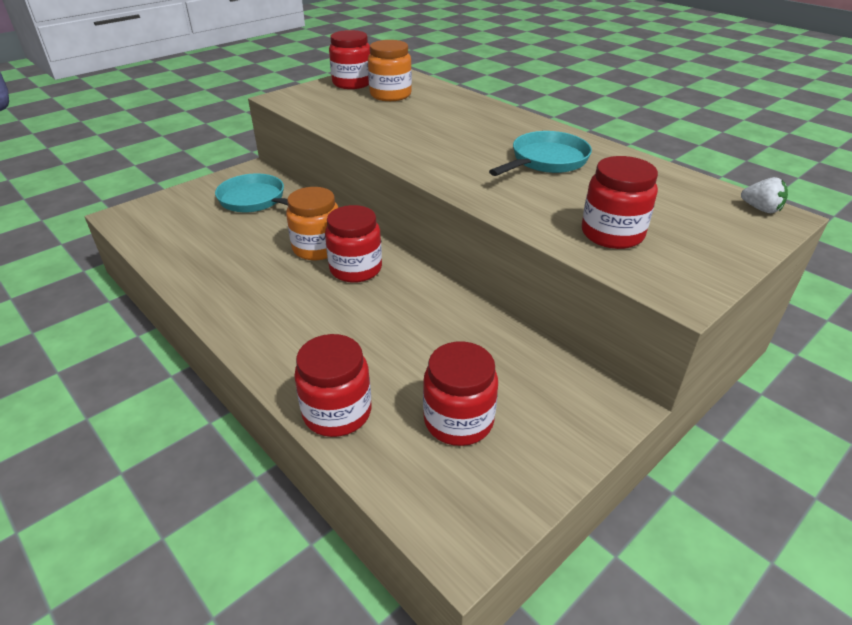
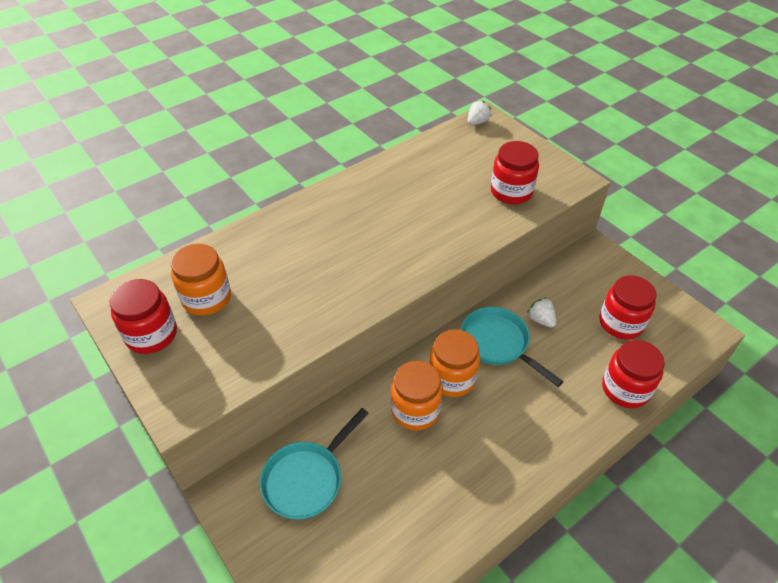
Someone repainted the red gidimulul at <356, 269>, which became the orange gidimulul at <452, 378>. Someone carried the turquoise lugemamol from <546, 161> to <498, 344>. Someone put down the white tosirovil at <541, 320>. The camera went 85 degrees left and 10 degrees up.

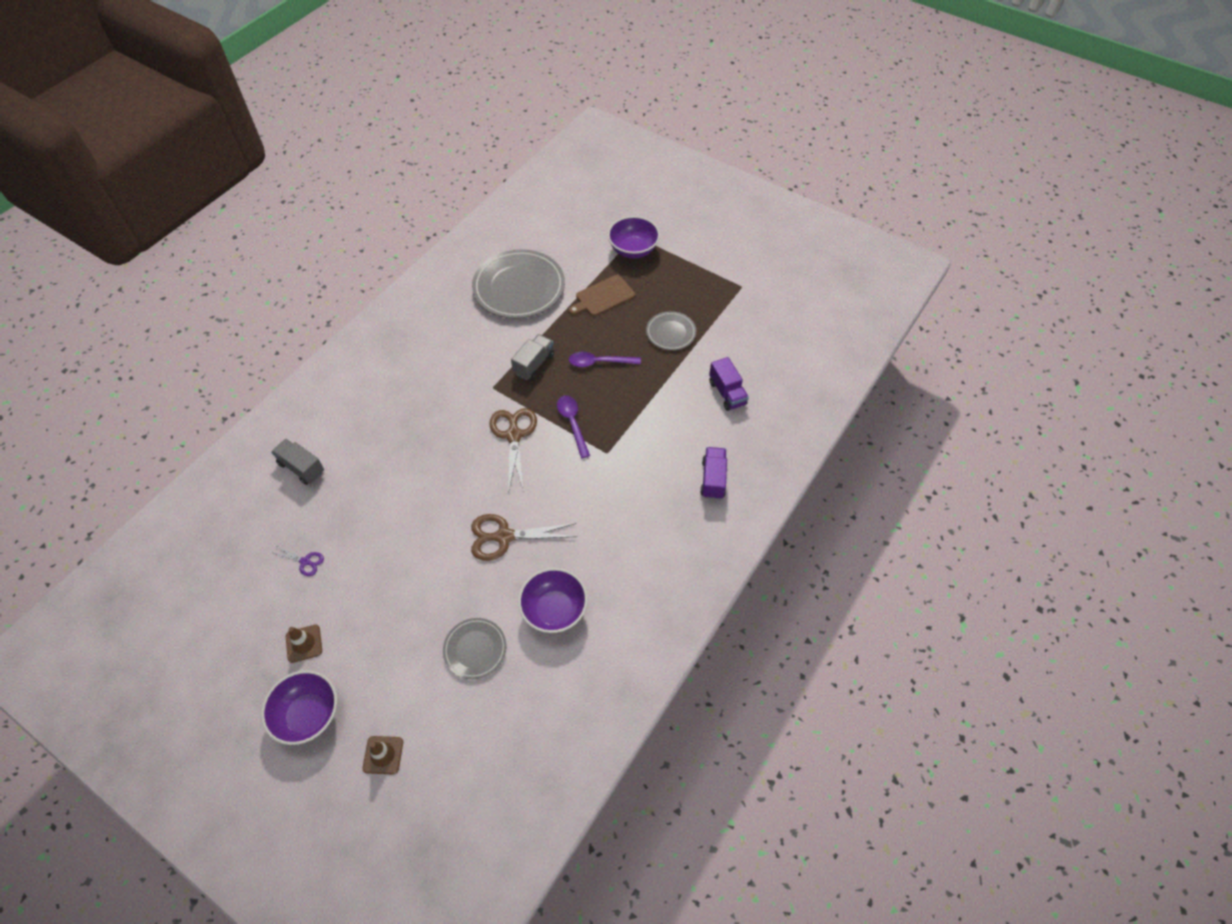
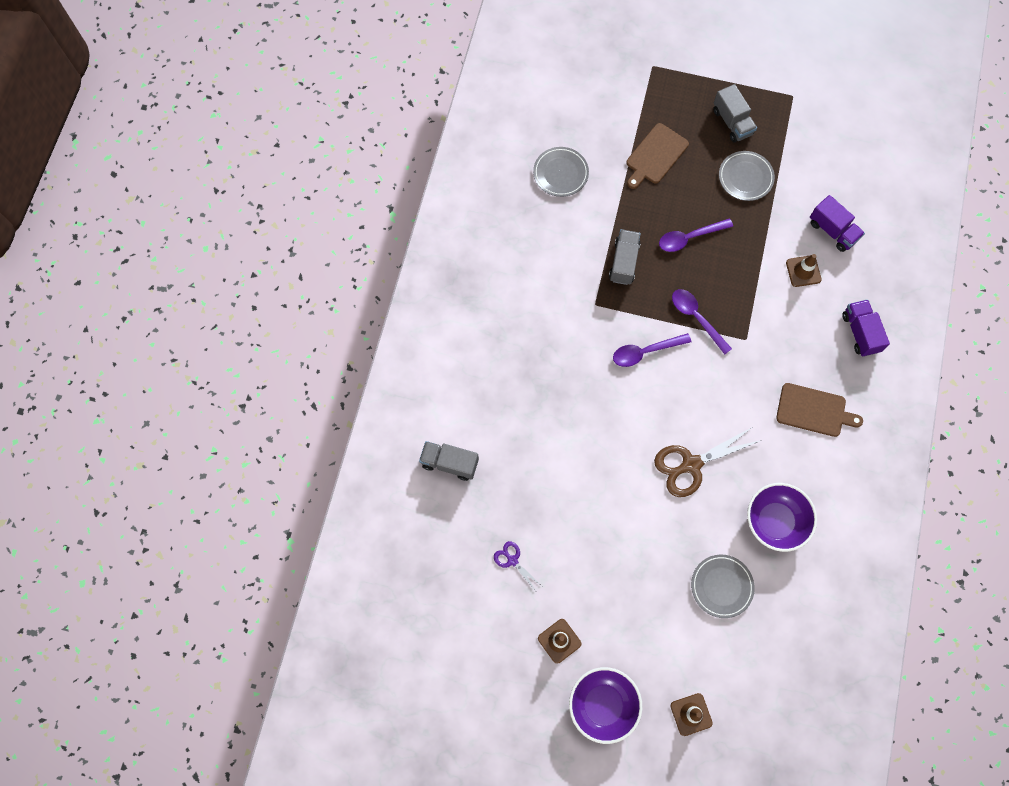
Someone rotated the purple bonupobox at <305, 561> by 135 degrees counterclockwise. Someone scaled the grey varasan at <519, 288> by 0.52. Someone swapped the brown bonupobox at <514, 435> for the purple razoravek at <645, 352>. Someone put down the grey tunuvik at <732, 122>. Someone put down the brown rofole at <814, 411>. Someone put down the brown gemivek at <803, 271>. Someone took away the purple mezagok at <633, 250>. The camera went 20 degrees left and 15 degrees up.

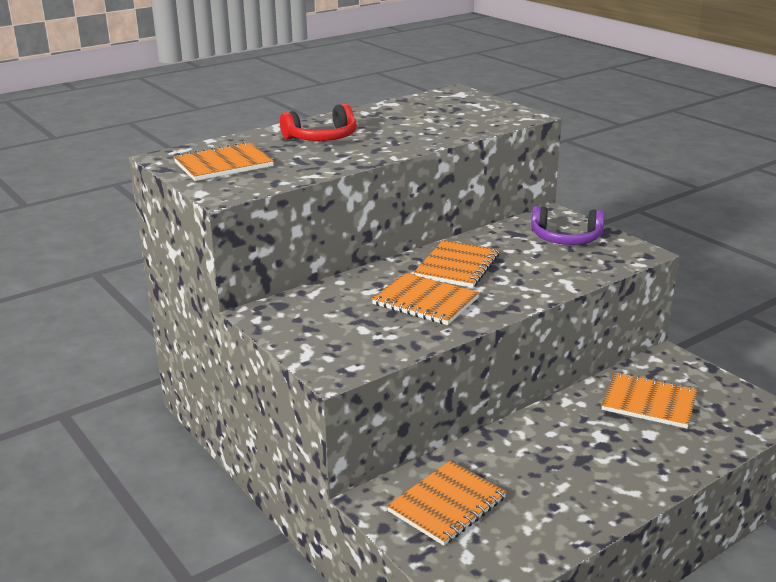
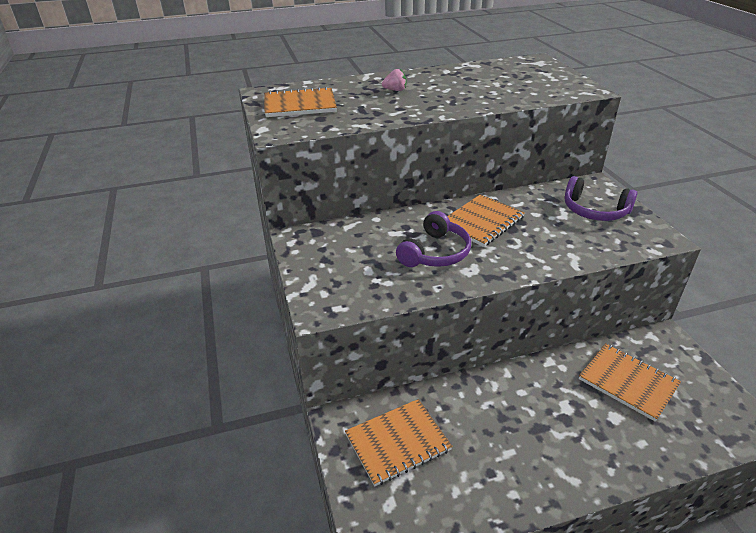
Someone swapped the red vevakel at <322, 138> for the pink tosirovil at <395, 90>. Someone swapped the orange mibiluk at <425, 301> for the purple vevakel at <435, 253>. The camera went 20 degrees right and 10 degrees up.

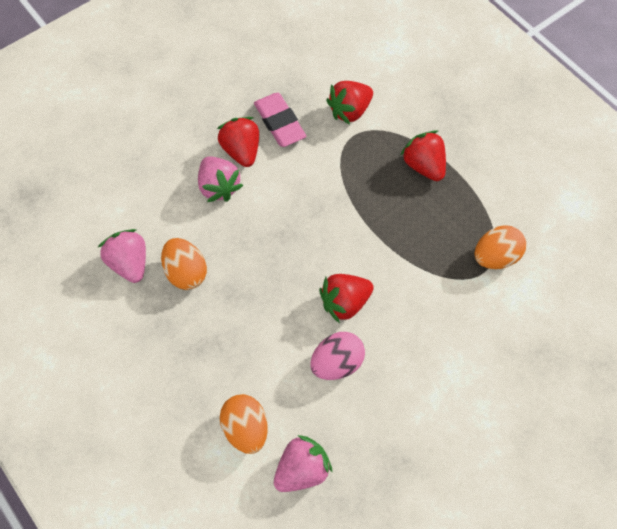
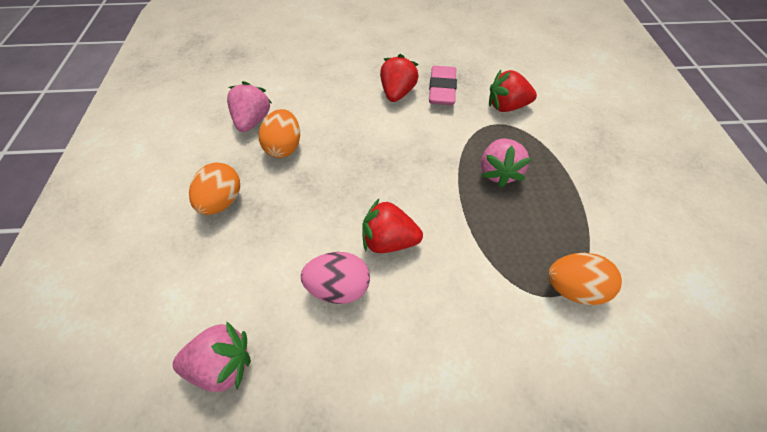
Someone carried the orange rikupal from <246, 428> to <222, 202>. Someone carried the pink tosirovil from <219, 187> to <498, 172>. Someone took away the red tosirovil at <423, 165>. The camera went 35 degrees right and 10 degrees down.

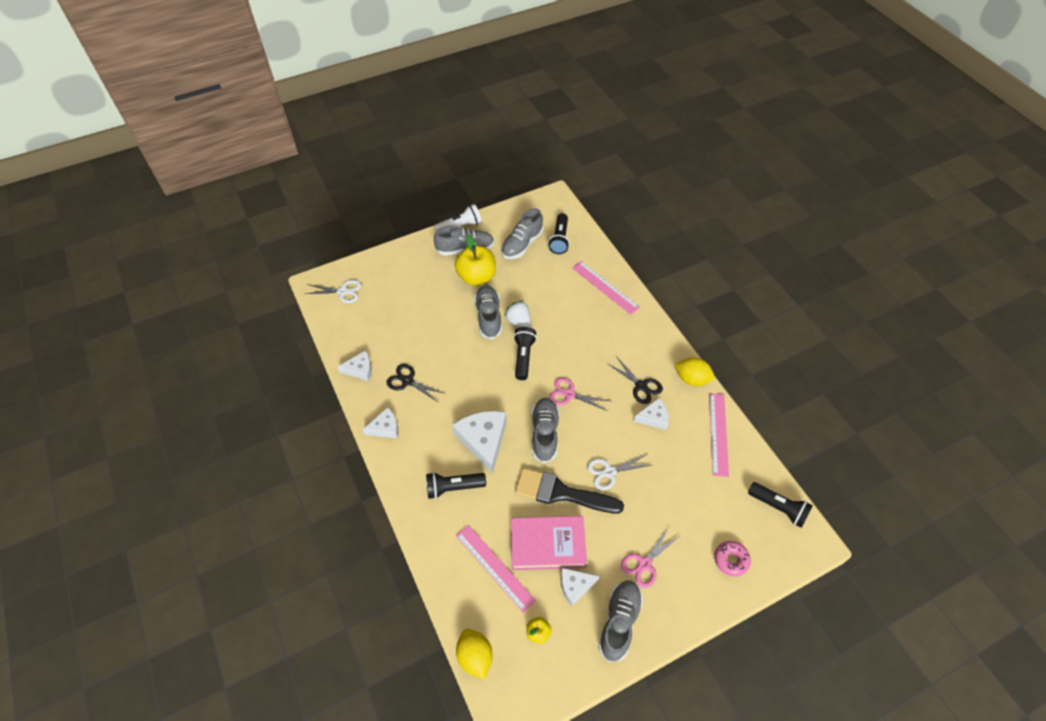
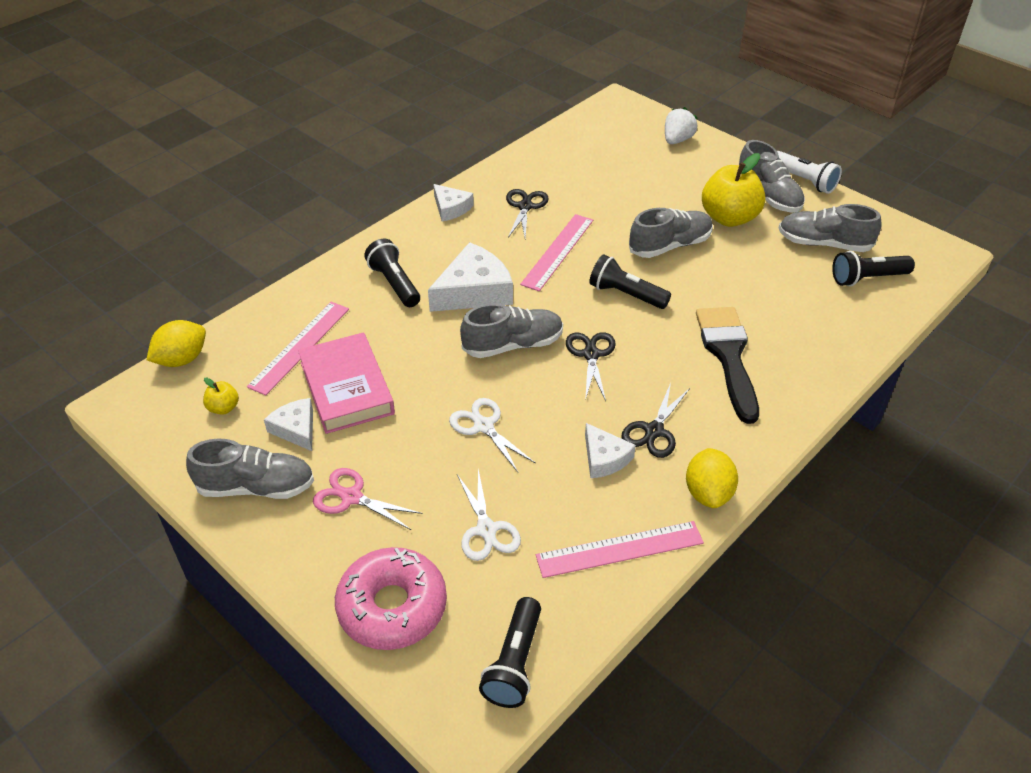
Someone scaled the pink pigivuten at <731, 560> by 1.83. Someone carried the white bonupobox from <343, 291> to <486, 530>. Someone carried the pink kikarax from <605, 287> to <558, 251>. Someone repainted the pink bonupobox at <569, 394>, which became the black bonupobox at <591, 354>. Someone rotated the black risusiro at <523, 357> by 135 degrees counterclockwise. Someone carried the white tosirovil from <518, 322> to <677, 140>. Someone carried the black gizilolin from <561, 493> to <728, 356>. Someone took away the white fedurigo at <360, 369>. The camera went 70 degrees right and 10 degrees down.

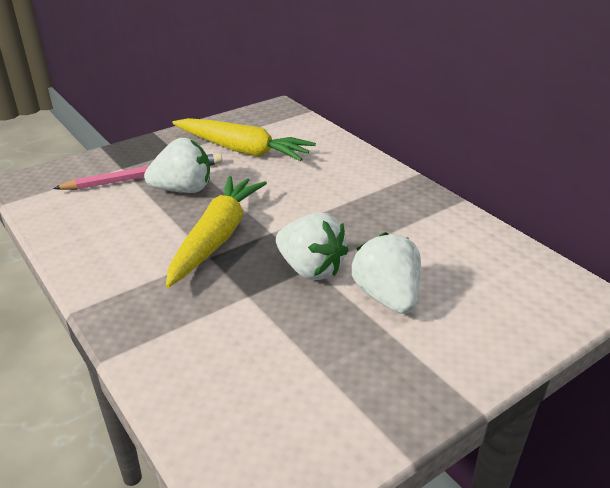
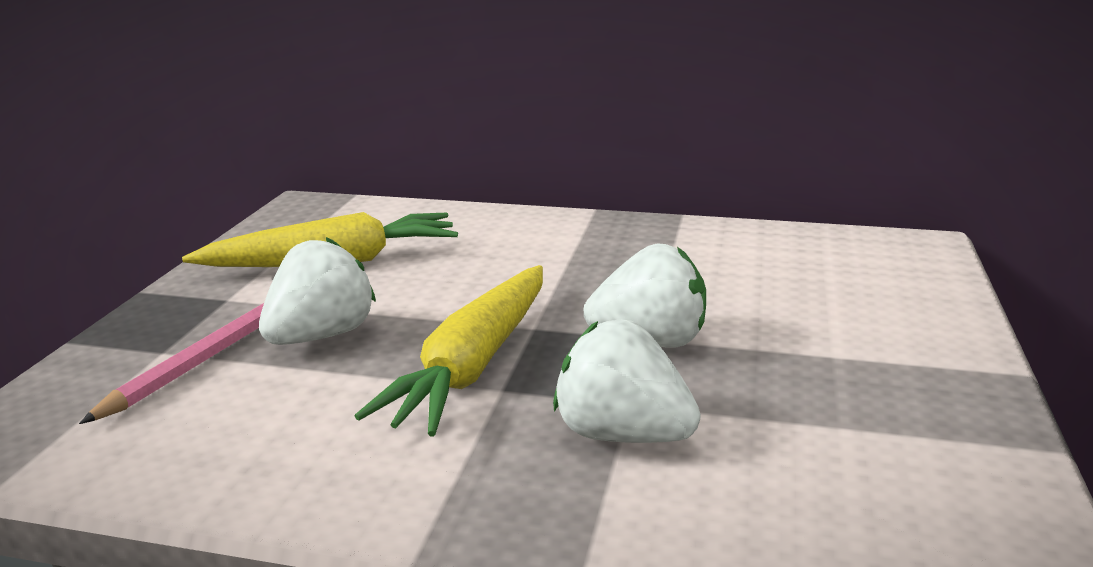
Someone rotated the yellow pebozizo at <217, 237> by 135 degrees counterclockwise. Someone carried the white tosirovil from <387, 297> to <622, 434>. The camera went 40 degrees left and 10 degrees down.

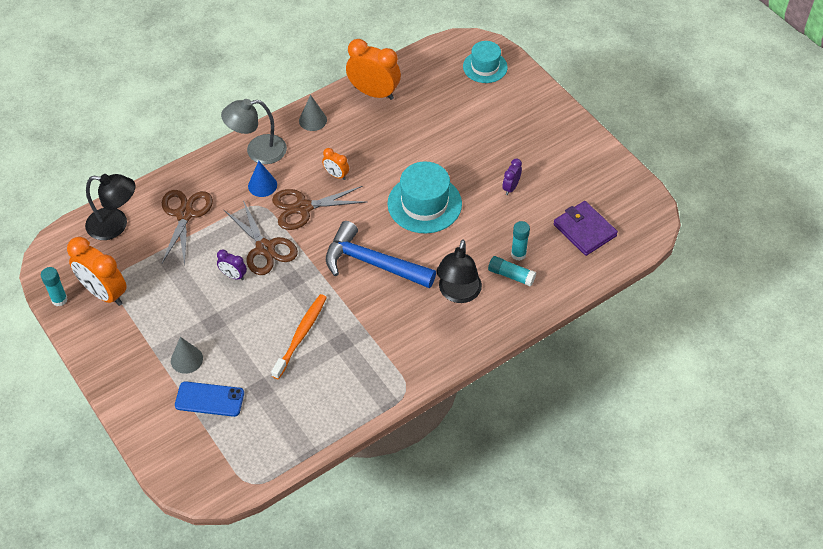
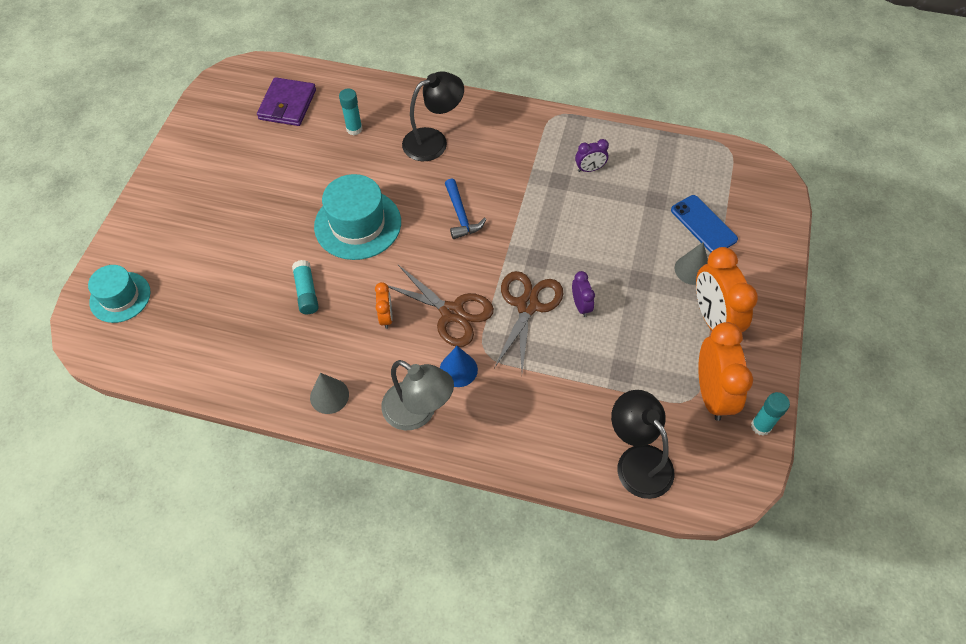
Someone carried the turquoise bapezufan from <511, 275> to <306, 292>. Someone scaled the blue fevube at <372, 263> by 0.55. Someone carried the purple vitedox from <510, 187> to <589, 169>. Someone carried the orange vitedox from <374, 93> to <713, 319>. Someone took away the brown bonupobox at <185, 214>. Someone took away the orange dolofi at <301, 335>. The camera went 130 degrees left and 5 degrees up.

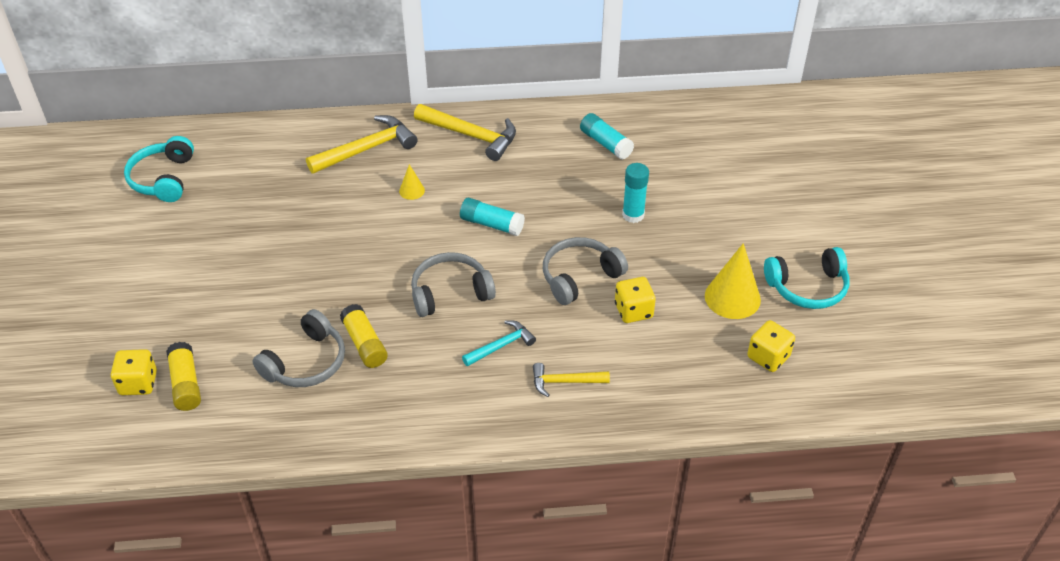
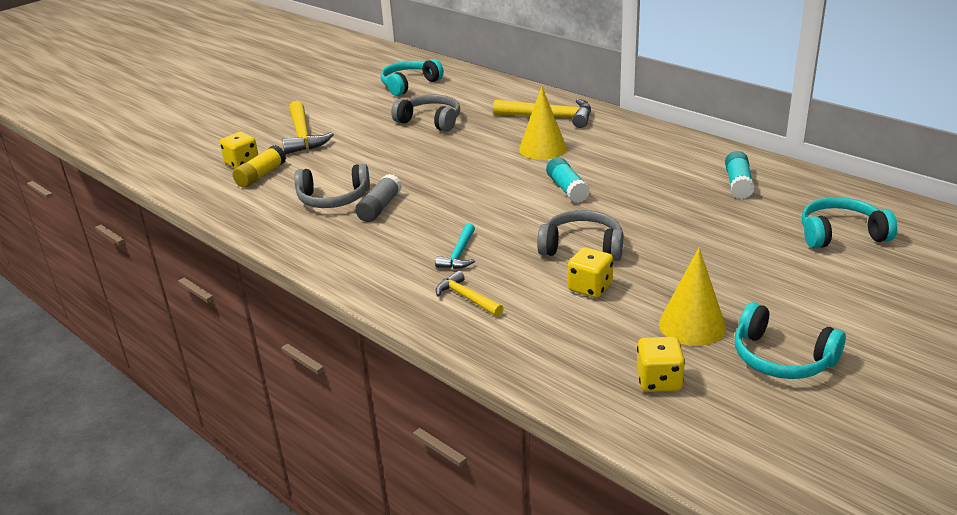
Someone carried the yellow fevube from <471, 136> to <303, 136>. Someone repainted the yellow bapezufan at <364, 343>, which became the grey bapezufan at <380, 207>. Someone carried the grey vevakel from <450, 293> to <430, 121>. Someone rotated the turquoise fevube at <501, 346> by 90 degrees clockwise. Someone scaled the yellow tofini at <412, 190> by 2.00. Someone put down the turquoise vevakel at <841, 234>. Someone took away the turquoise bapezufan at <633, 215>. The camera went 50 degrees right and 15 degrees down.

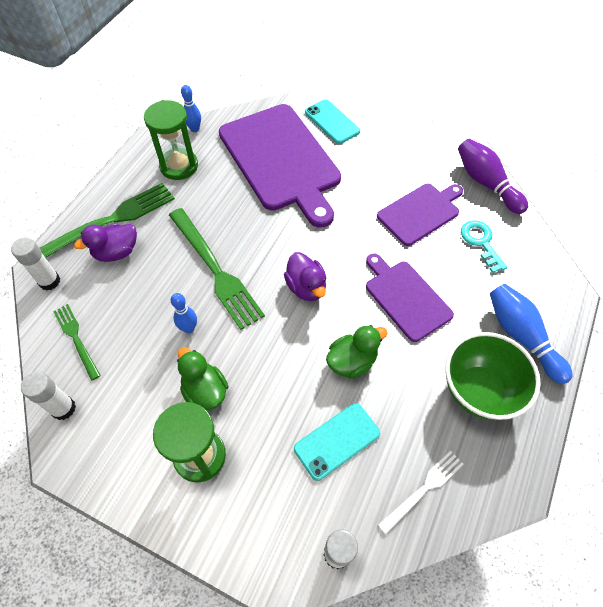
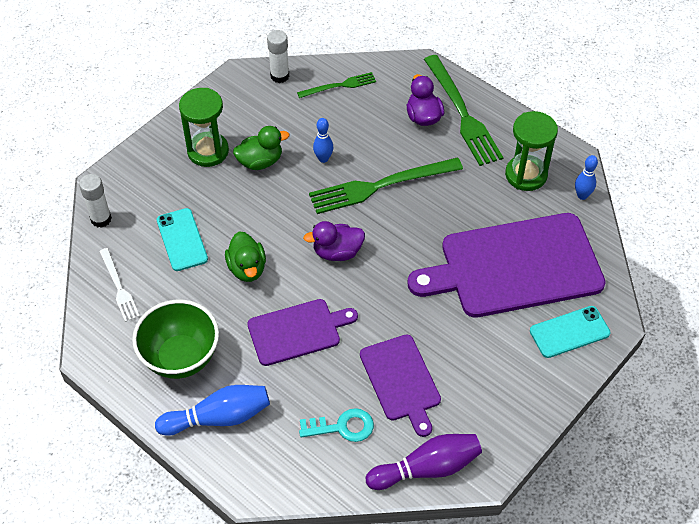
Someone took away the white bapezufan at <49, 281>. The camera went 105 degrees right and 5 degrees down.

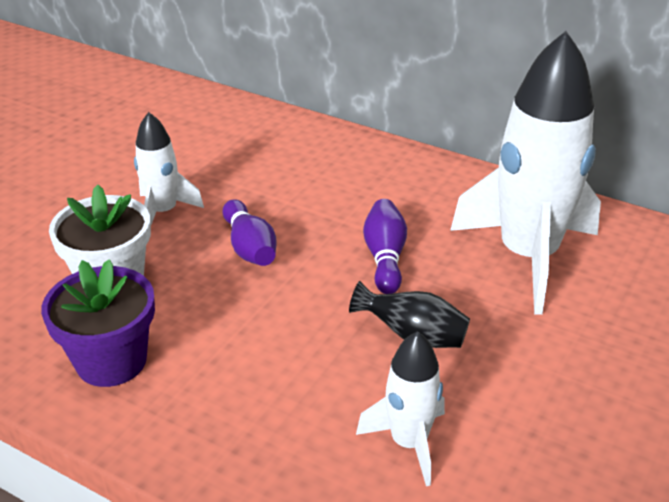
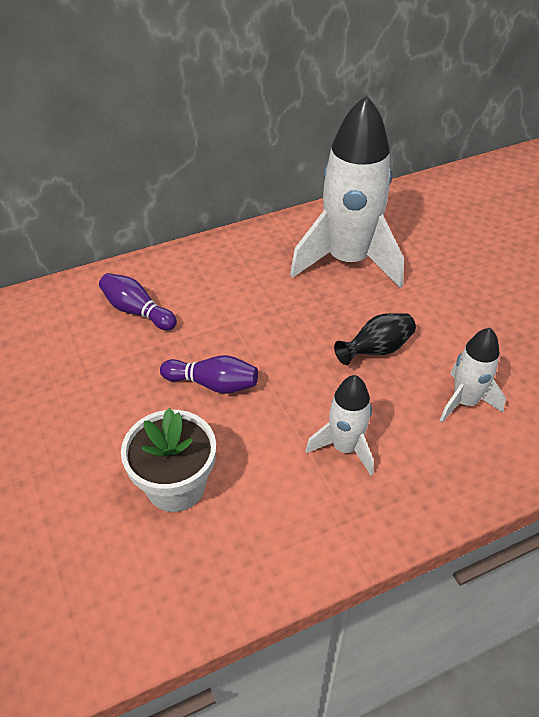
Someone carried the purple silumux from <385, 257> to <137, 311>. Someone carried the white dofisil from <163, 212> to <344, 447>. Someone took away the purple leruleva at <111, 361>. The camera went 55 degrees left and 10 degrees up.

